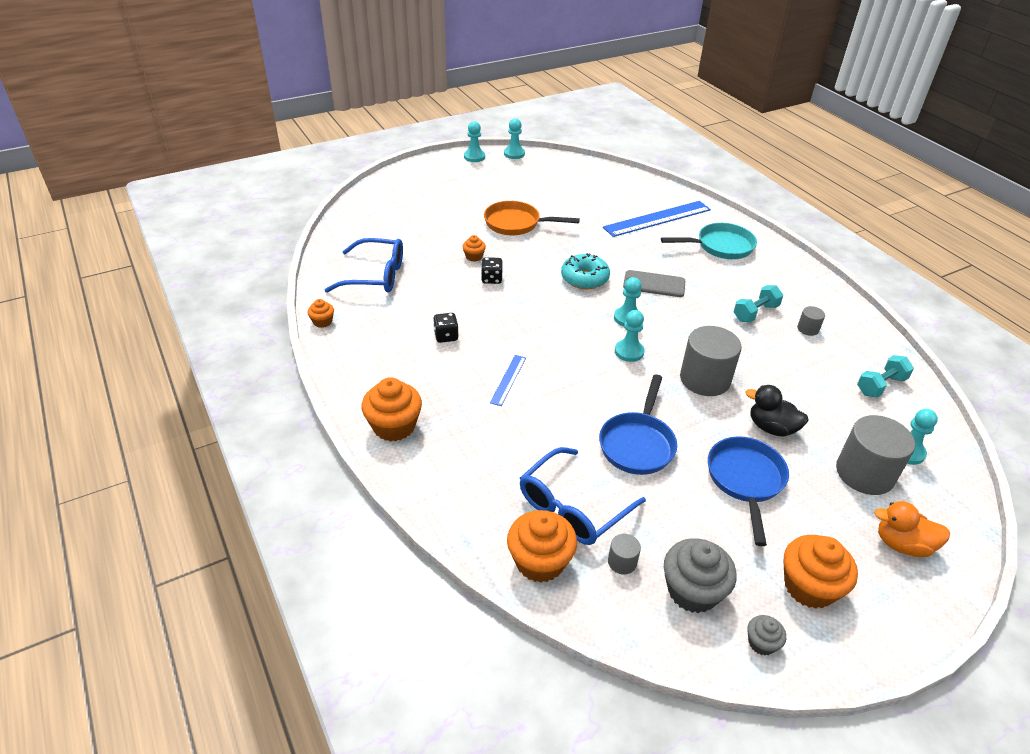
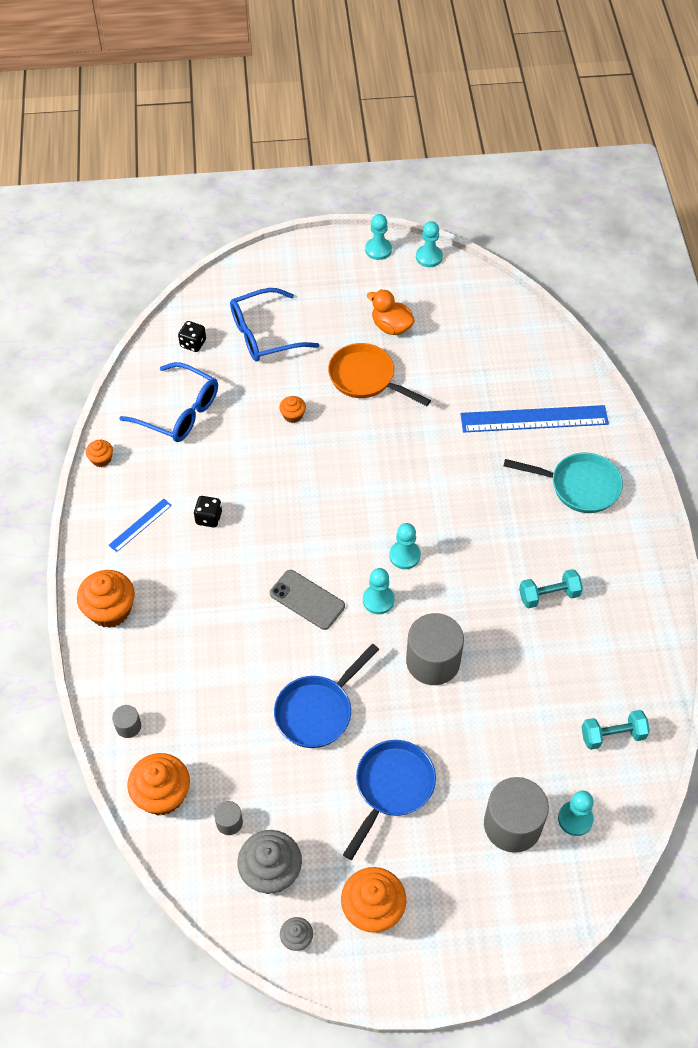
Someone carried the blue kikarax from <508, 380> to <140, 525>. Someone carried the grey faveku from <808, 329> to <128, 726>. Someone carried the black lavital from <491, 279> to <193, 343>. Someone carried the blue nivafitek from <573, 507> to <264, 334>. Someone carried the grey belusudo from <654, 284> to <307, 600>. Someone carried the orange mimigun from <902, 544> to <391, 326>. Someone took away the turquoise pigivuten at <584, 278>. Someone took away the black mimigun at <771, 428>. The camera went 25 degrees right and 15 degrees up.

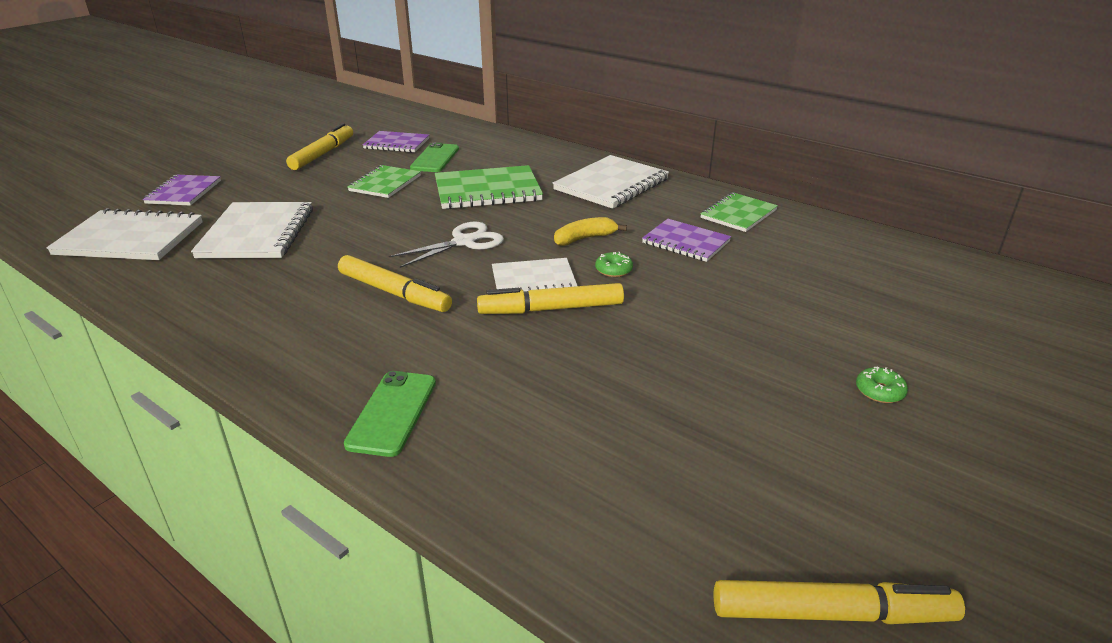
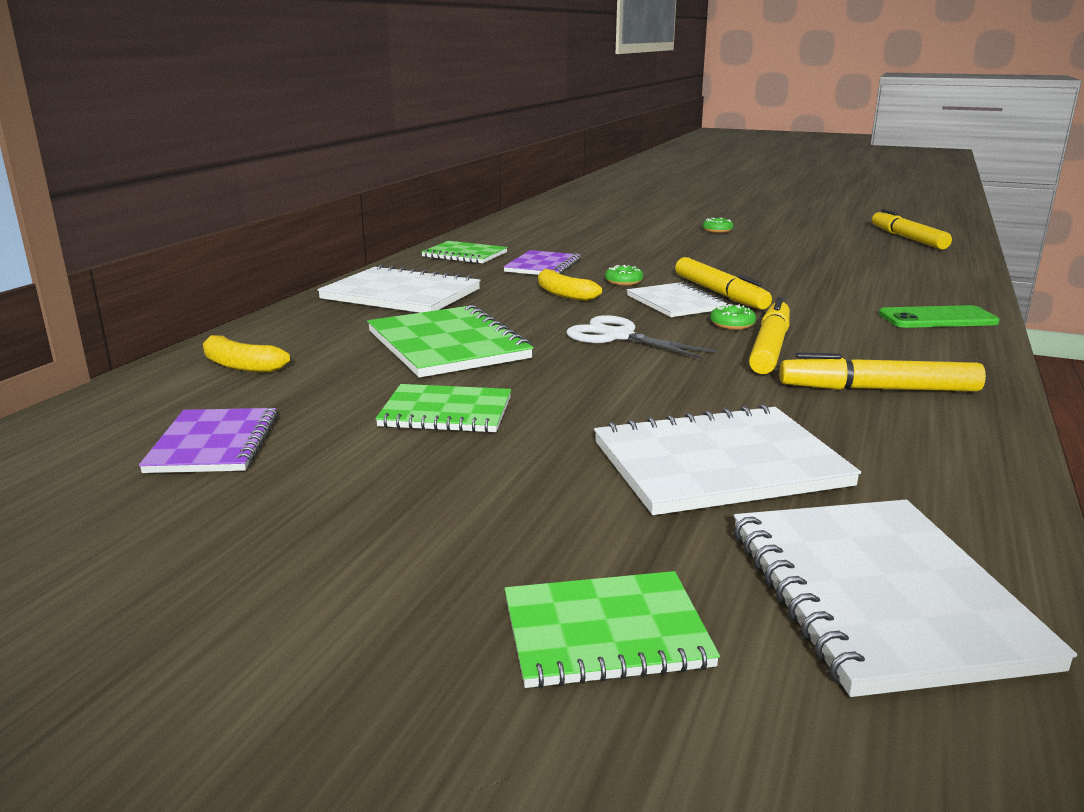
Someone put down the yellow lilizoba at <241, 366>. Someone repainted the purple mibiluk at <184, 192>, which became the green mibiluk at <605, 632>. Someone put down the green pigivuten at <732, 325>. Someone carried the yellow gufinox from <323, 154> to <878, 389>. Someone took away the green belusudo at <435, 158>. The camera went 105 degrees left and 10 degrees down.

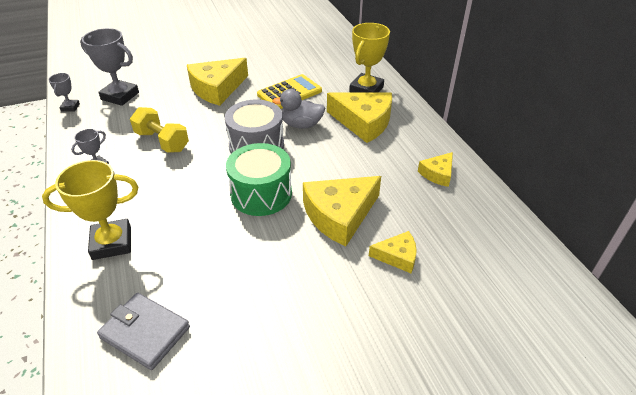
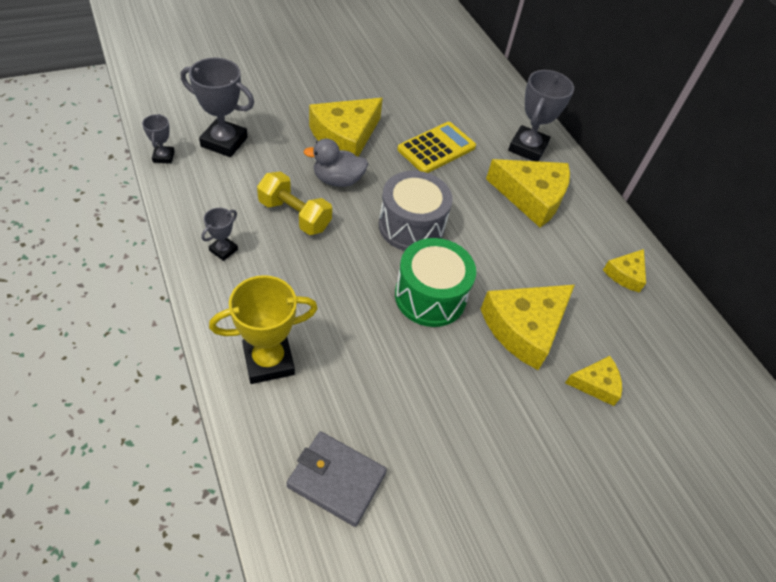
Someone carried the grey mimigun from <301, 125> to <337, 180>. Someone repainted the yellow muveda at <366, 89>, which became the grey muveda at <527, 148>. The camera went 10 degrees left and 10 degrees up.

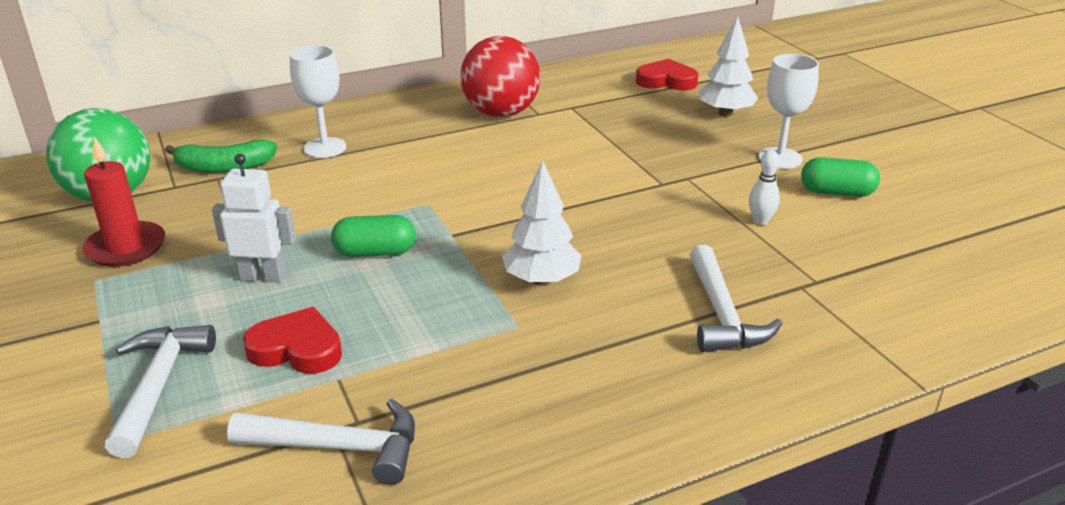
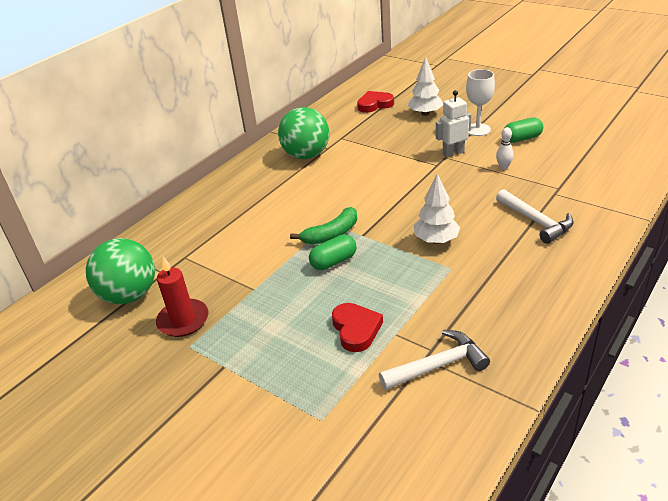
Someone repainted the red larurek at <501, 113>, which became the green larurek at <306, 155>. Someone carried the green lilizoba from <224, 167> to <331, 234>. Someone rotated the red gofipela at <297, 348> by 90 degrees clockwise. Someone carried the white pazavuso from <263, 276> to <453, 153>. Someone took away the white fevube at <158, 385>. Someone took away the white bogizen at <325, 148>. The camera went 25 degrees left and 5 degrees up.

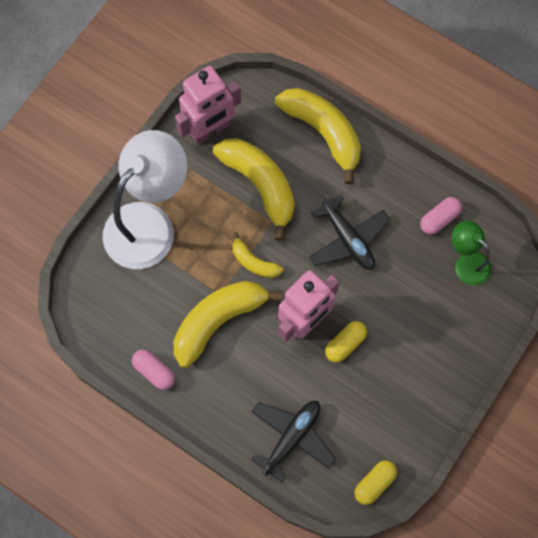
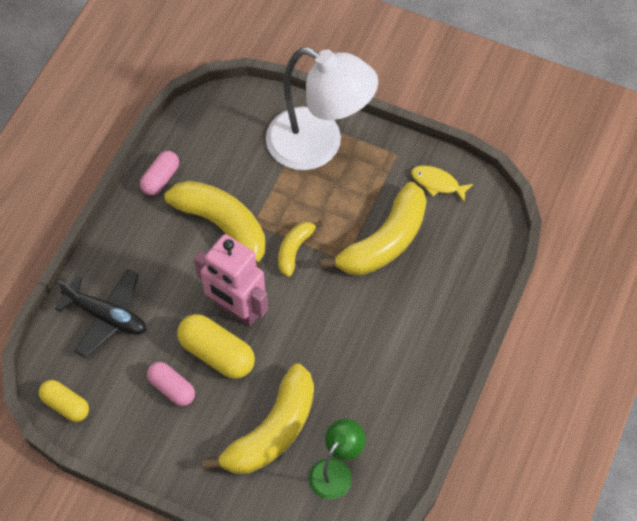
Someone carried the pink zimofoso from <439, 219> to <172, 388>. Someone scaled the yellow zimofoso at <345, 344> by 1.55. Someone carried the yellow lilizoba from <323, 132> to <272, 431>. Someone swapped the pink pazavuso at <210, 130> for the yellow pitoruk at <437, 183>. Someone took away the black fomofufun at <348, 239>. The camera went 80 degrees right and 10 degrees down.

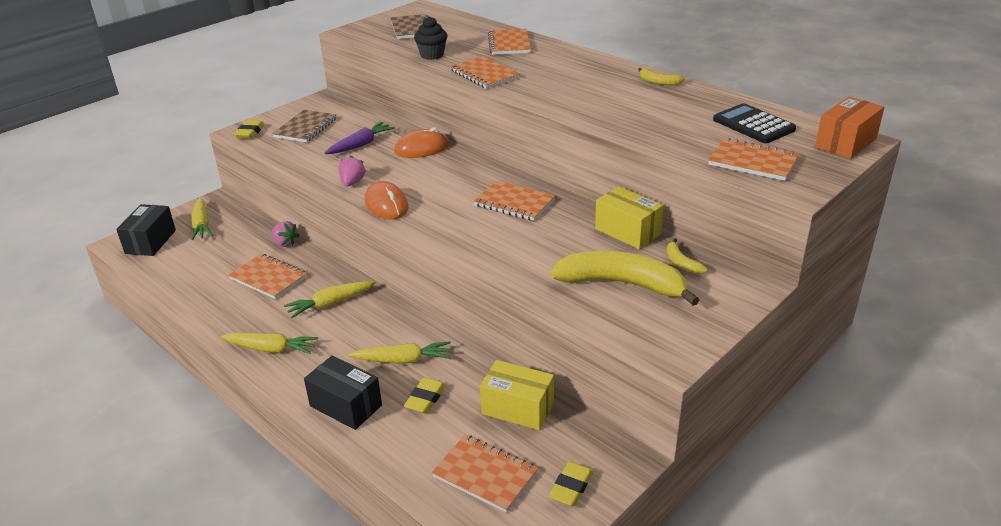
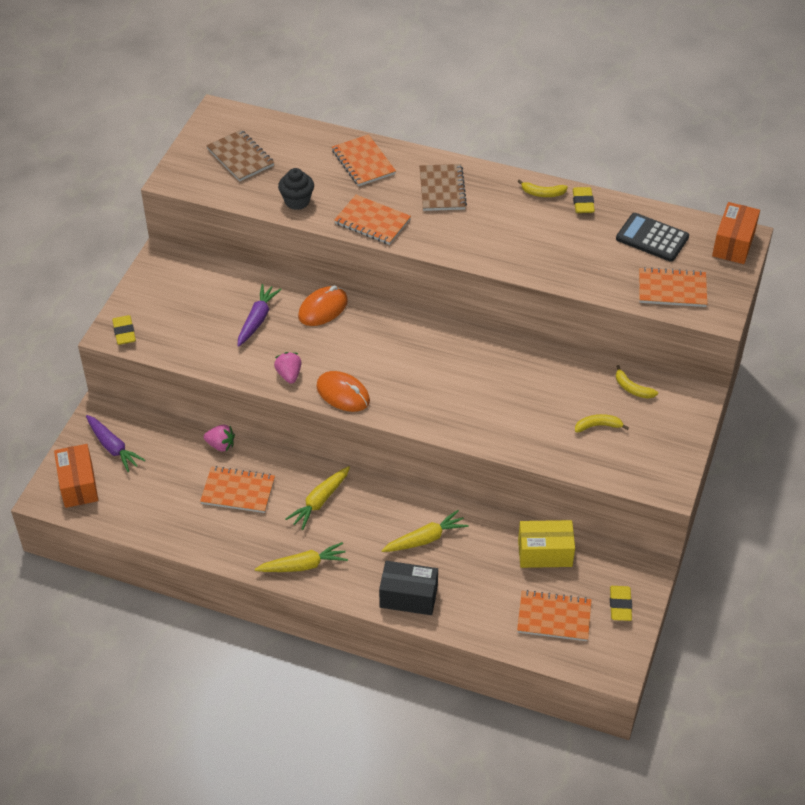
Someone repainted the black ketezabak at <150, 242>, which became the orange ketezabak at <78, 485>. Someone repainted the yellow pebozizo at <202, 225>, which became the purple pebozizo at <113, 447>. Someone carried the brown mibiluk from <306, 128> to <442, 189>. Someone carried the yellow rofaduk from <425, 399> to <583, 203>. Someone scaled the yellow lilizoba at <622, 284> by 0.43. Someone took away the orange mibiluk at <514, 203>. Someone took away the yellow ketezabak at <627, 231>. The camera went 25 degrees left and 15 degrees up.

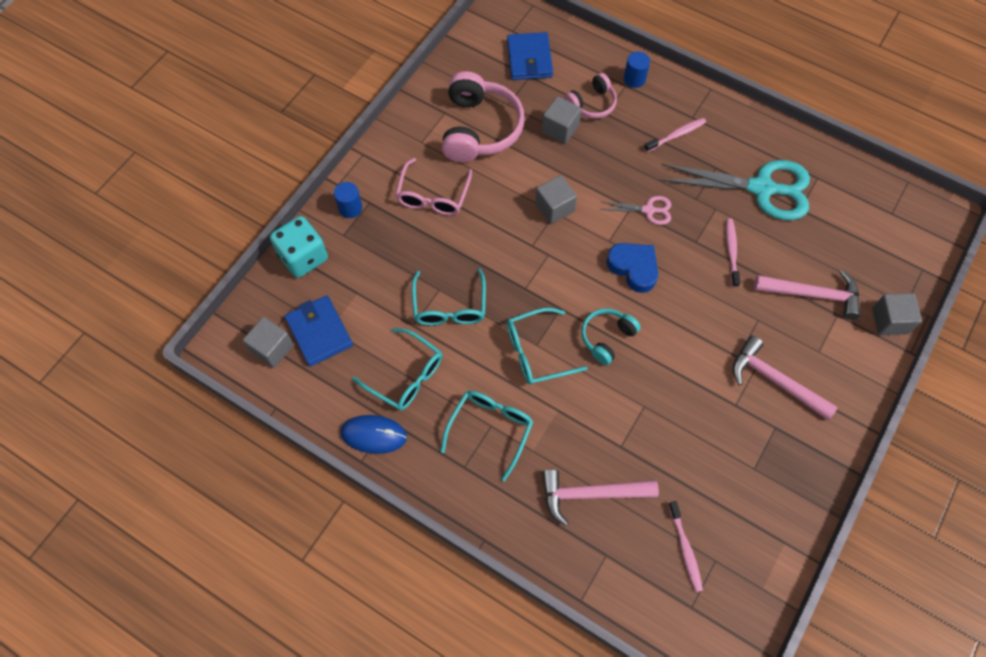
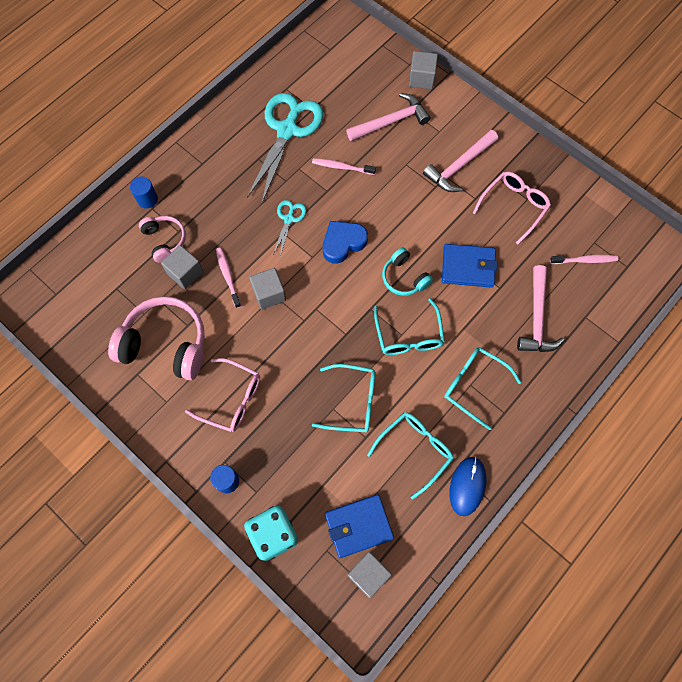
Someone carried the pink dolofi from <676, 135> to <228, 276>. Someone repainted the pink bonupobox at <648, 210>, which became the turquoise bonupobox at <289, 219>. Someone rotated the pink fevube at <812, 294> by 45 degrees clockwise. Someone carried the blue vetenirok from <529, 59> to <468, 267>. Someone put down the pink nivafitek at <514, 206>. The camera went 80 degrees left and 5 degrees up.

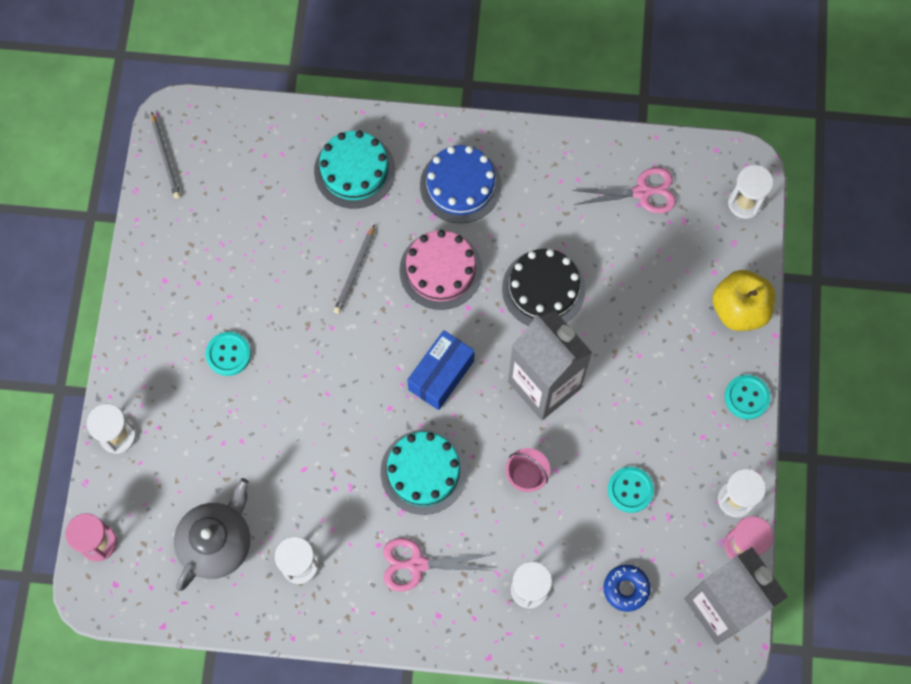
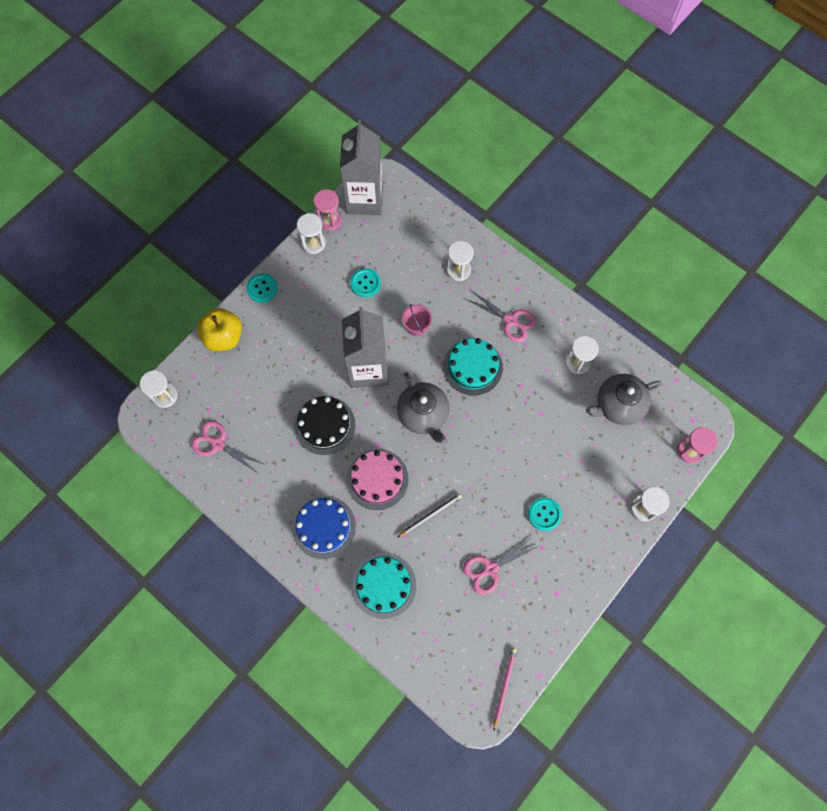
Someone swapped the blue ketezabak at <441, 375> for the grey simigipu at <423, 414>. Someone put down the pink bonupobox at <490, 569>. Someone repainted the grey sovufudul at <166, 157>, which became the pink sovufudul at <504, 686>. Someone took away the blue pigivuten at <626, 589>. The camera went 145 degrees left and 0 degrees up.

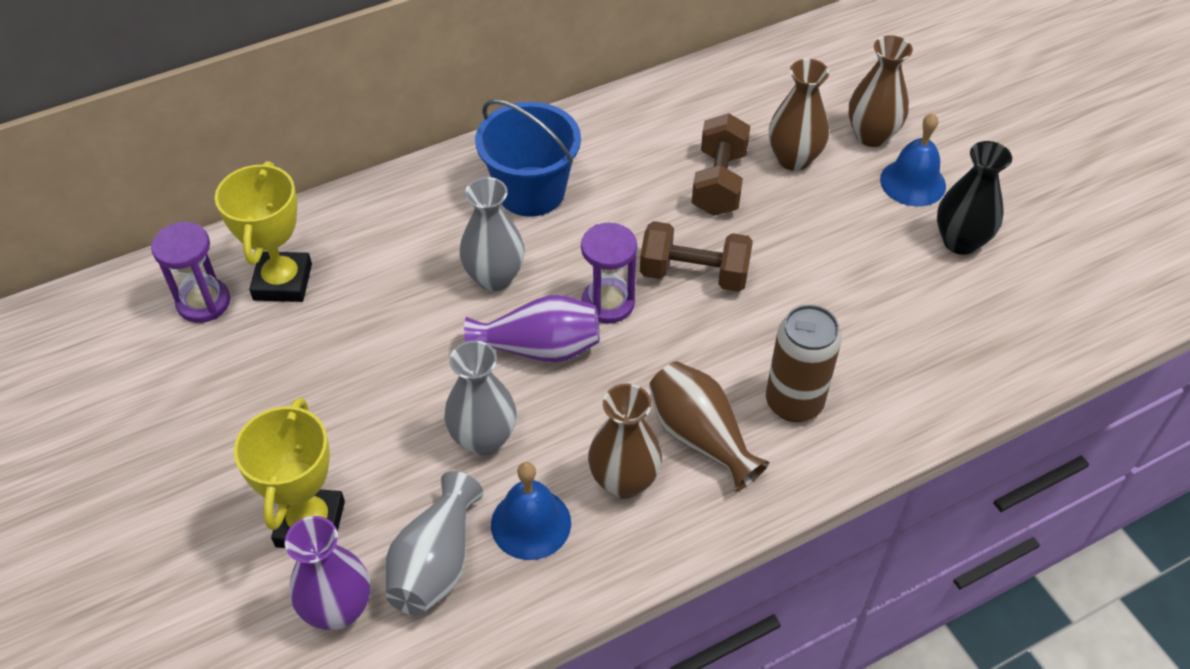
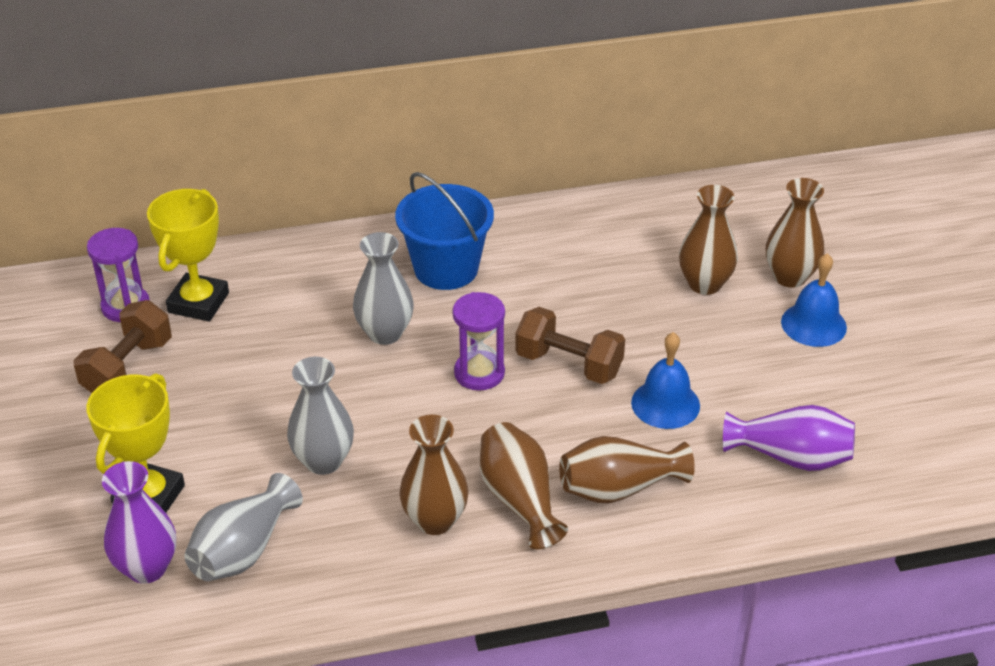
Someone carried the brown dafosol from <719, 182> to <128, 368>. Someone swapped the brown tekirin at <794, 402> for the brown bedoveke at <619, 488>. Someone carried the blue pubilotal from <531, 523> to <665, 404>. Someone carried the purple bedoveke from <539, 348> to <791, 457>. Someone took away the black bedoveke at <960, 241>. The camera went 15 degrees right and 10 degrees down.

